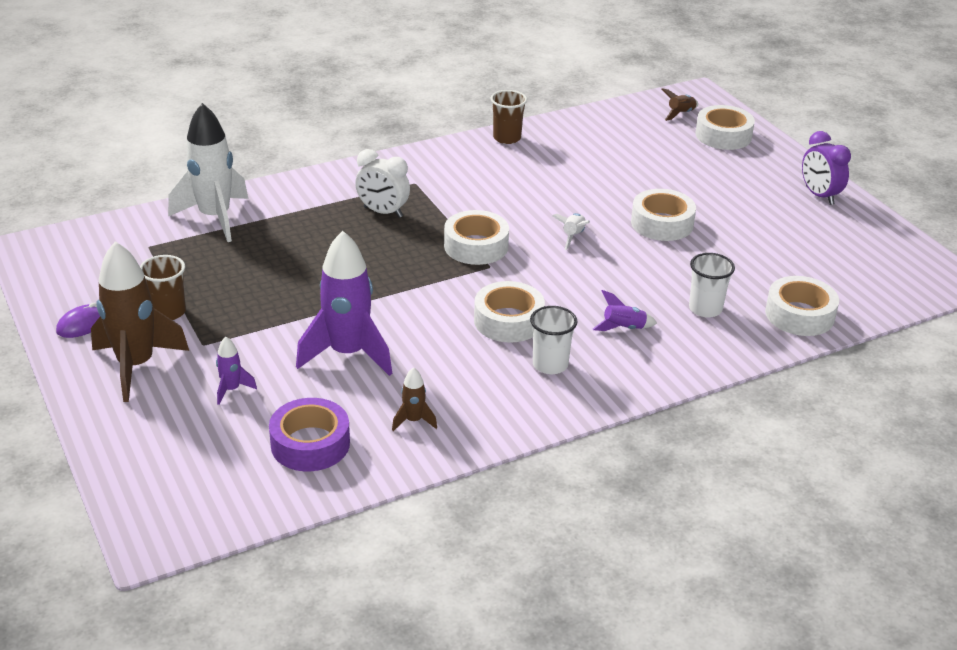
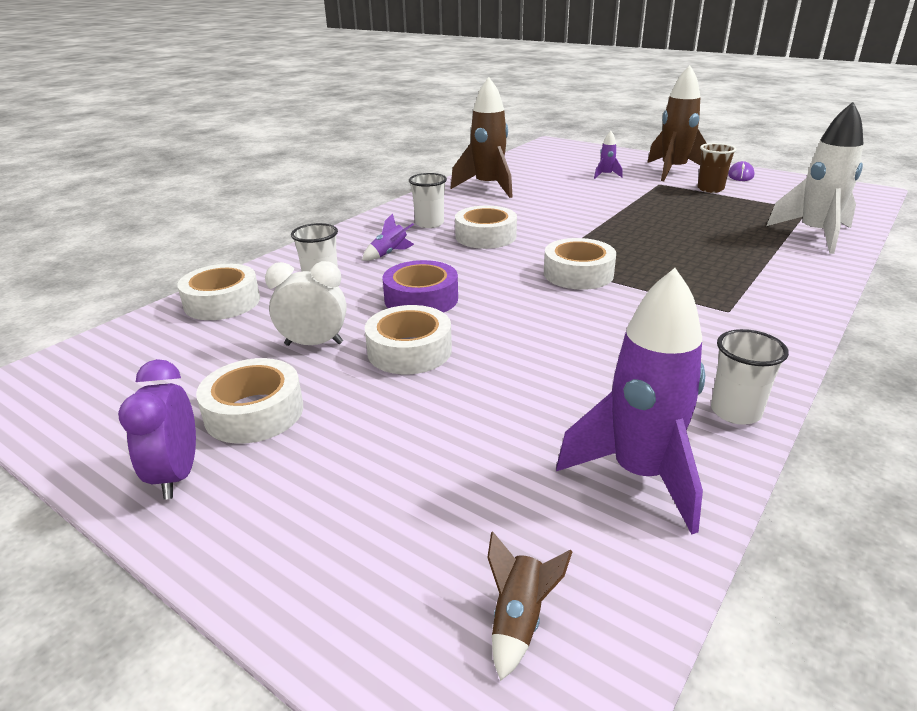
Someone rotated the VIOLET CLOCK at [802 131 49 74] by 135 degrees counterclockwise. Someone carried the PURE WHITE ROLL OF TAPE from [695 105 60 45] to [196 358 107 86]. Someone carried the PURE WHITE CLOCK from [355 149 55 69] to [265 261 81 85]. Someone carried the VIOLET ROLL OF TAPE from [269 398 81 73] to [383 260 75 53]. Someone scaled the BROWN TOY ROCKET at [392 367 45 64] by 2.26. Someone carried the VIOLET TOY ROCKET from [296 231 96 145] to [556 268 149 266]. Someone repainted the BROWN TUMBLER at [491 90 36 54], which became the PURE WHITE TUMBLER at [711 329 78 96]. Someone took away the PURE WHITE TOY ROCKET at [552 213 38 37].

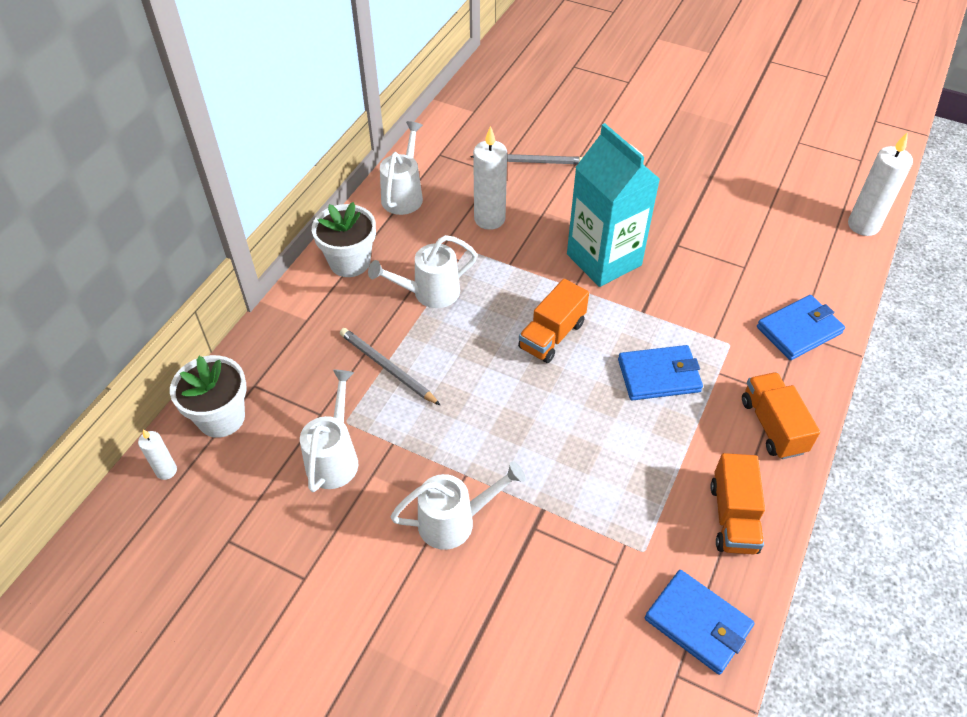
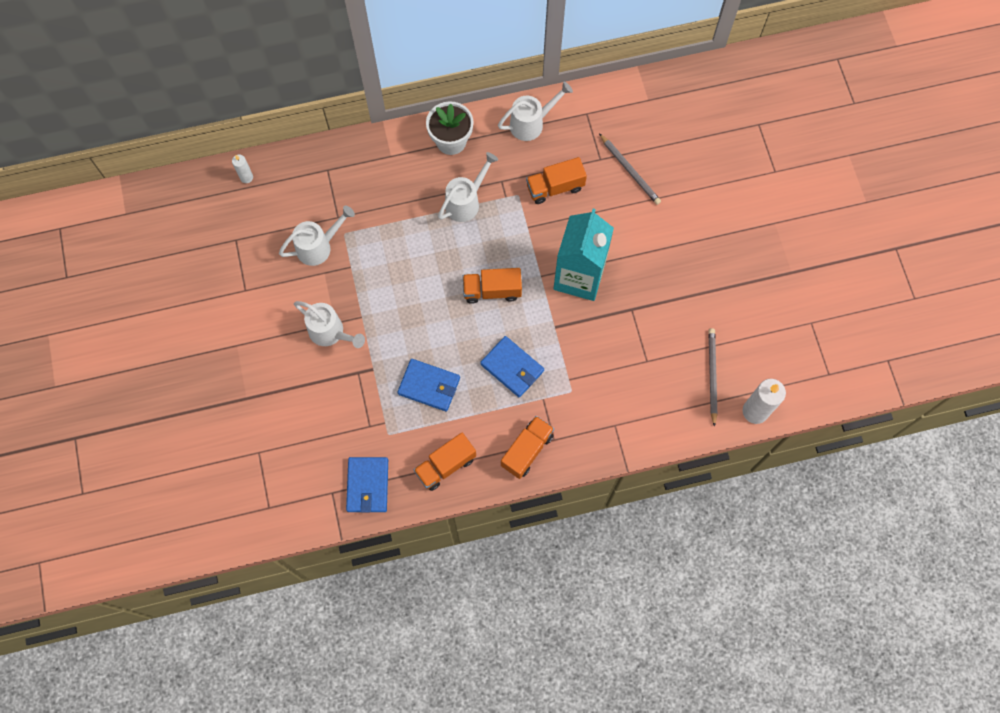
Someone carried the BLUE CARD WALLET from [757 295 88 65] to [397 359 63 53]. Someone rotated the PURE WHITE SPRINKLING CAN at [368 235 109 73] by 105 degrees clockwise. Someone swapped the PURE WHITE CANDLE at [473 126 34 104] for the BRIGHT ORANGE TOY TRUCK at [526 157 61 47]. Someone carried the GRAY LEAD PENCIL from [340 328 101 78] to [708 328 9 99]. Someone took away the PURE WHITE PLANT POT at [170 355 77 83].

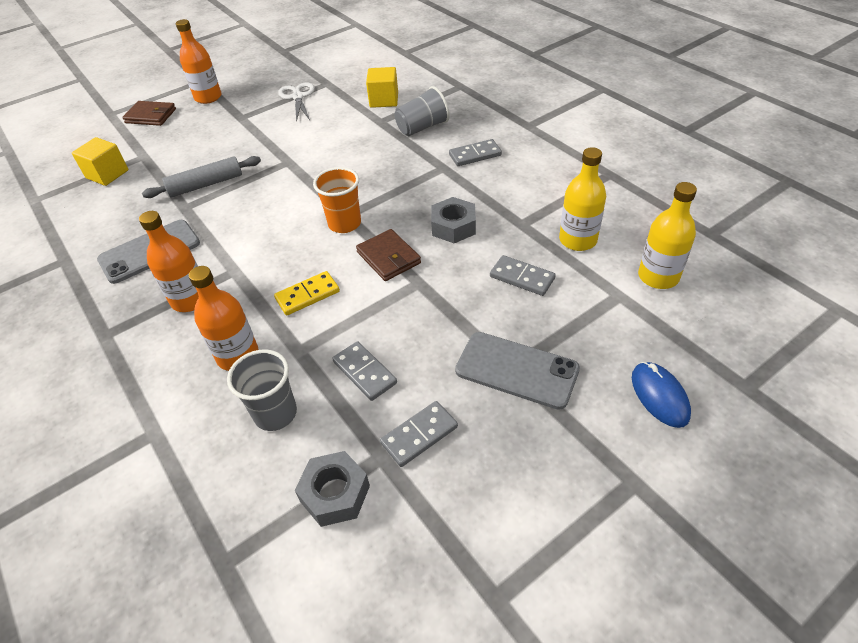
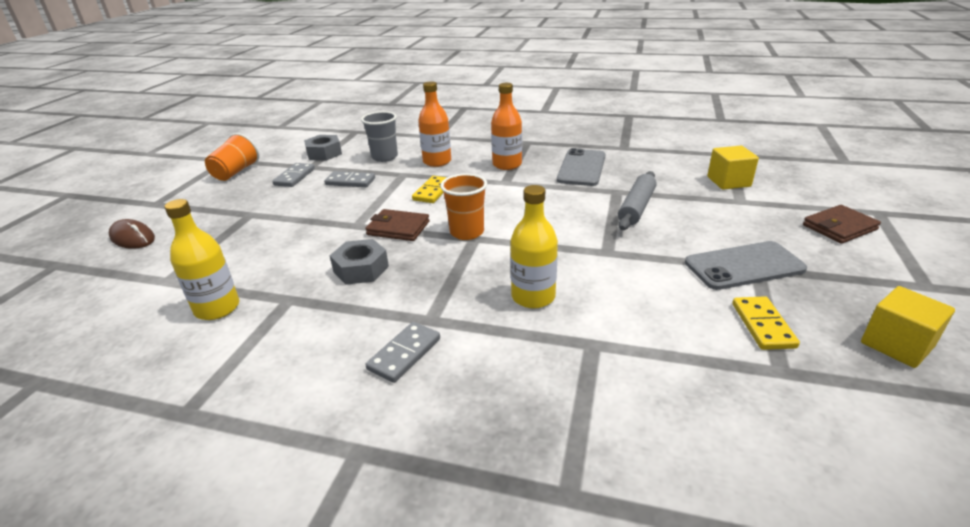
Someone repainted the BLUE PC MOUSE at [632 362 59 66], which became the BROWN PC MOUSE at [109 219 46 30]. Someone put down the BRIGHT ORANGE TUMBLER at [205 133 54 48]. Someone carried the GOLDEN DRINK BOTTLE from [638 182 59 107] to [510 185 48 124]. Someone carried the GRAY PHONE from [455 332 125 78] to [685 241 122 49]. Someone swapped the PURE WHITE PAIR OF SCISSORS at [278 82 37 40] for the GOLDEN DOMINO PIECE at [732 296 68 54]. Someone carried the GOLDEN BLOCK from [366 67 32 41] to [861 286 94 82]. Someone took away the BRIGHT ORANGE DRINK BOTTLE at [176 19 46 85]. Someone took away the GRAY TUMBLER at [395 86 55 50]. Someone took away the GRAY DOMINO PIECE at [490 255 66 41].

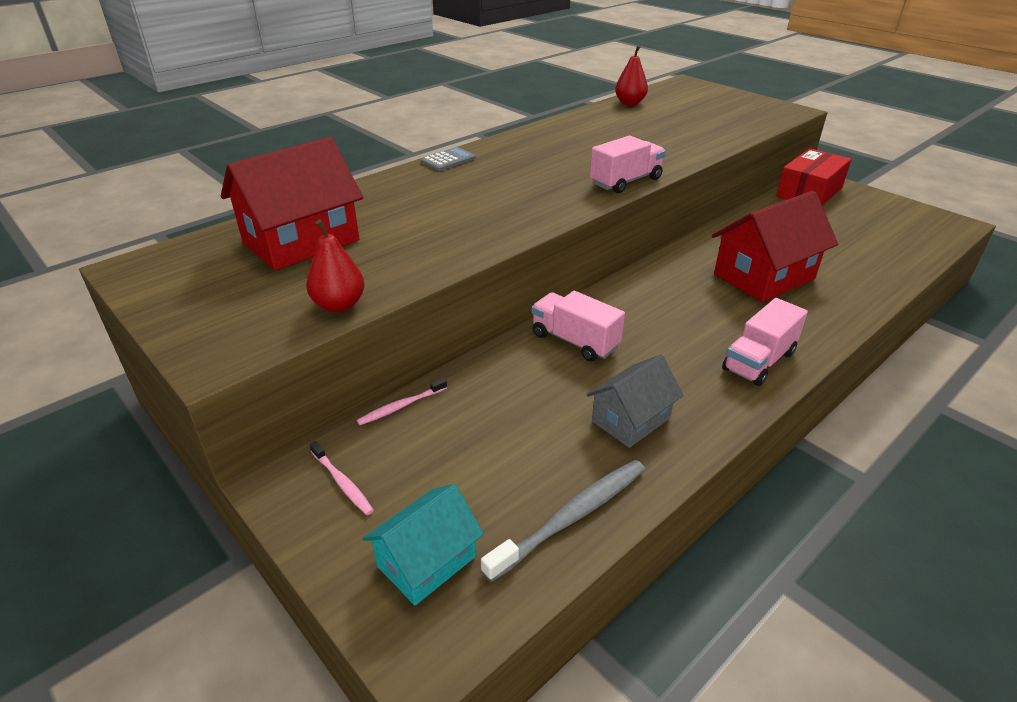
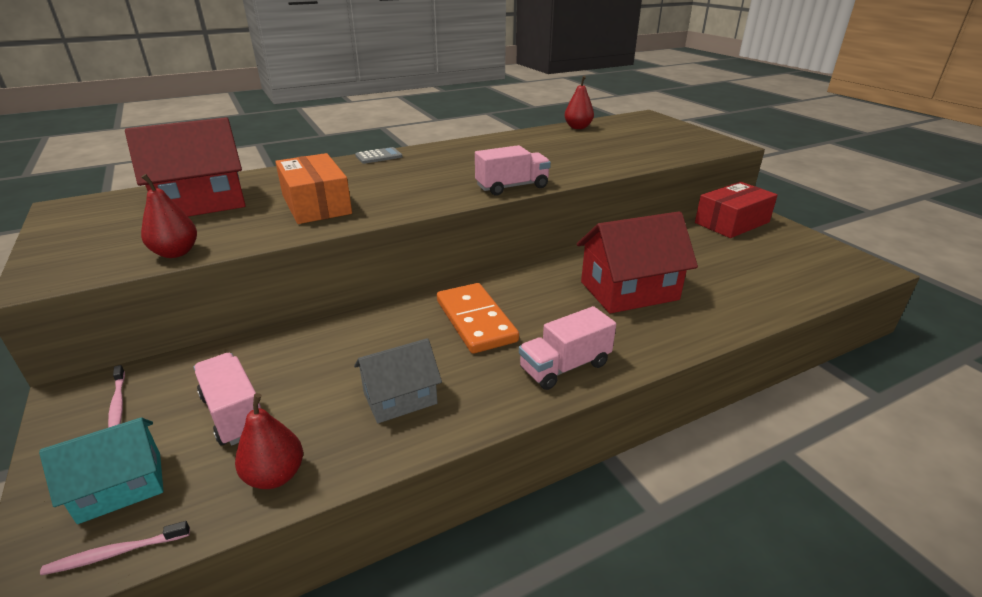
Someone carried the ROSE-PINK TOOTHBRUSH from [357 378 90 47] to [40 521 150 54]. Someone carried the ROSE-PINK TOY TRUCK from [532 291 93 71] to [194 353 67 92]. Someone swapped the GRAY TOOTHBRUSH at [481 460 164 122] for the RED TOY PEAR at [235 393 68 96]. Someone put down the BRIGHT ORANGE PARCEL at [275 153 77 71]. Someone put down the BRIGHT ORANGE DOMINO PIECE at [437 283 82 71].

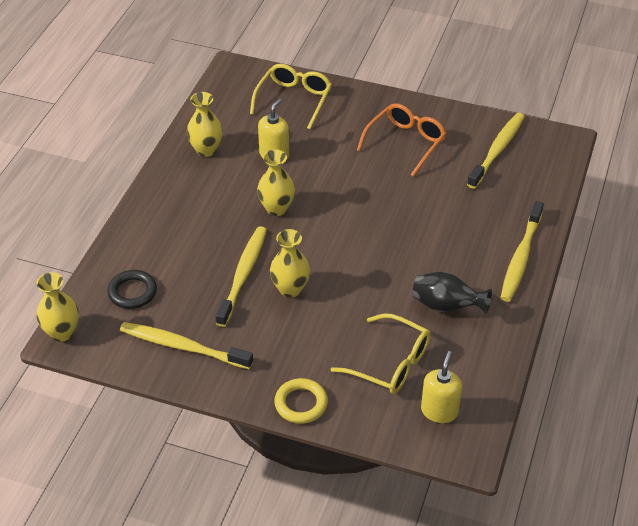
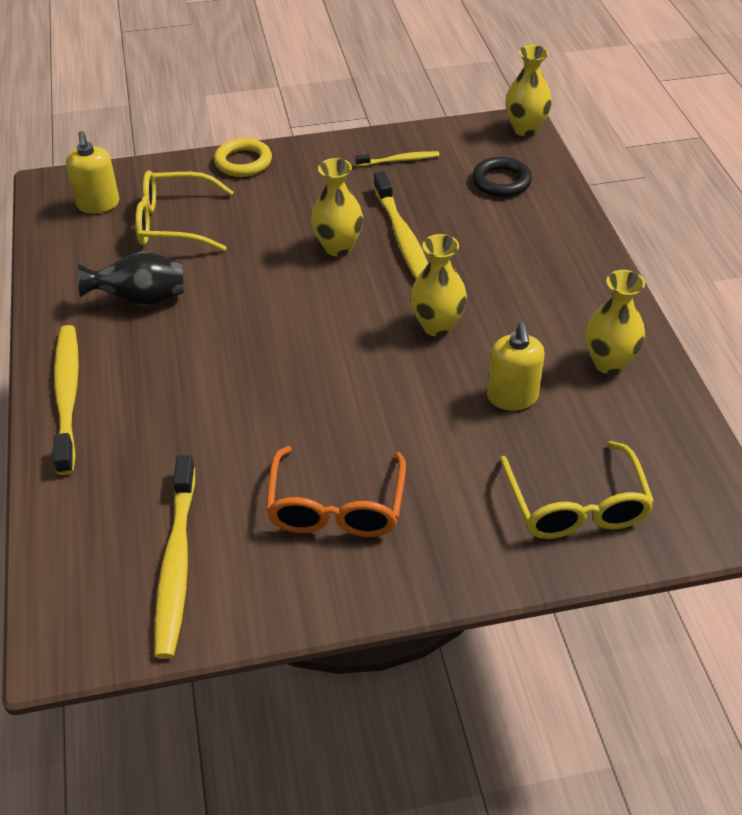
Someone scaled the GOLDEN TOOTHBRUSH at [120 322 133 47] by 0.53.

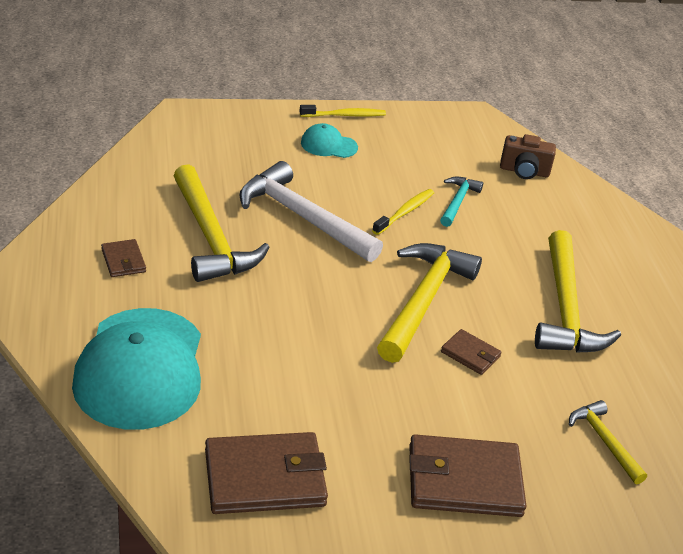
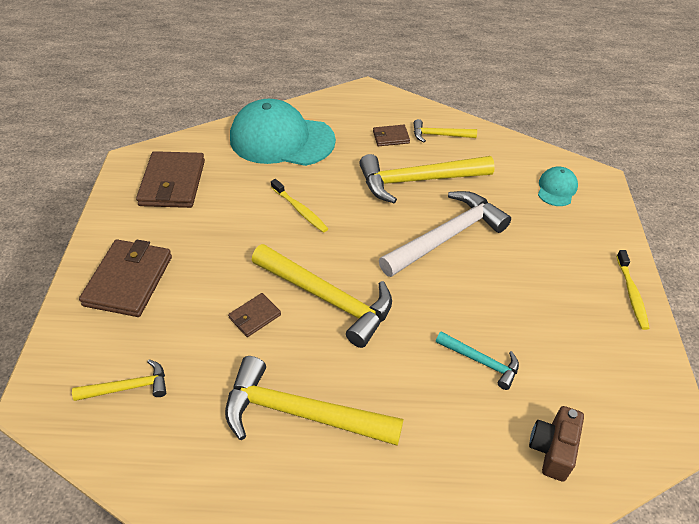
Someone carried the GOLDEN TOOTHBRUSH from [372 189 62 46] to [271 179 57 54]. Someone put down the GOLDEN CLAW HAMMER at [414 119 63 24]. Someone carried the AQUA CAP from [301 123 57 35] to [538 167 40 39].

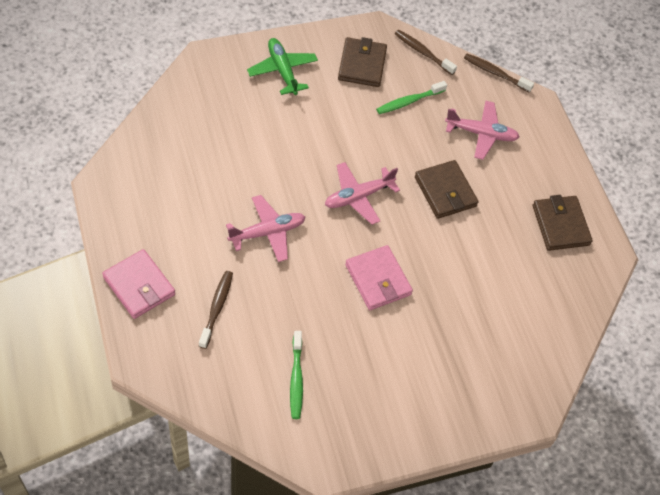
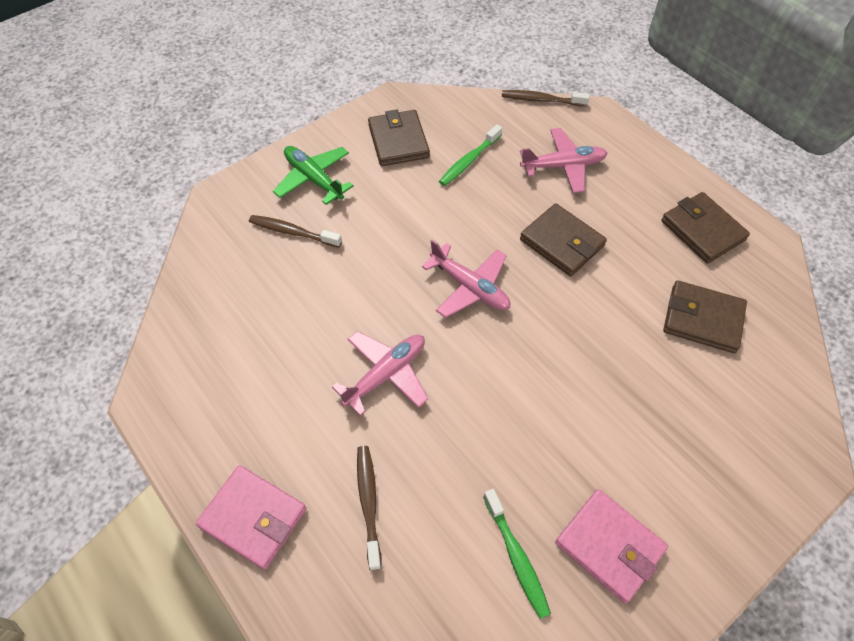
Someone carried the BROWN TOOTHBRUSH from [395 30 62 45] to [249 215 93 33]. Someone rotated the ROSE-PINK PLANE at [325 162 75 63] by 90 degrees counterclockwise. Someone carried the ROSE-PINK CARD WALLET from [345 245 68 65] to [555 489 113 114]. Someone put down the BROWN CARD WALLET at [663 280 84 73].

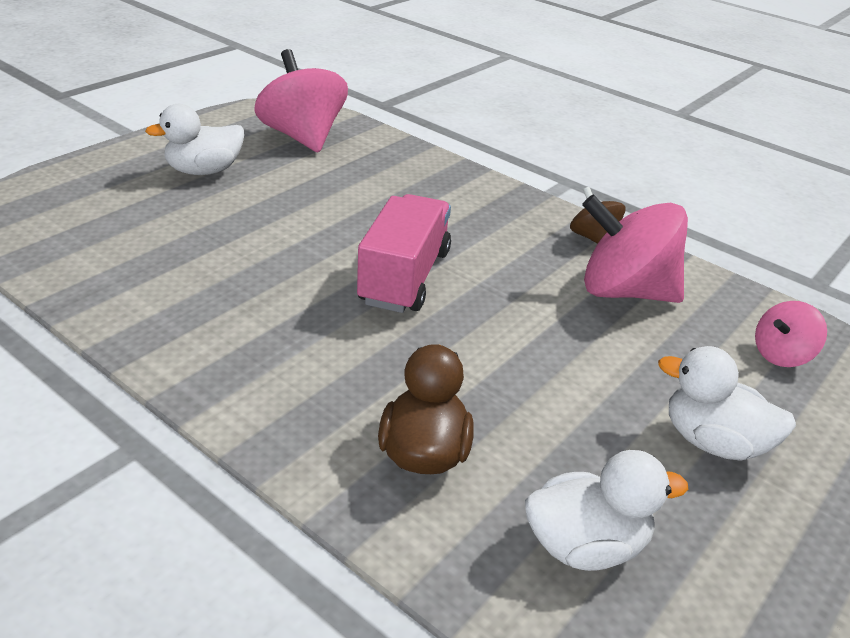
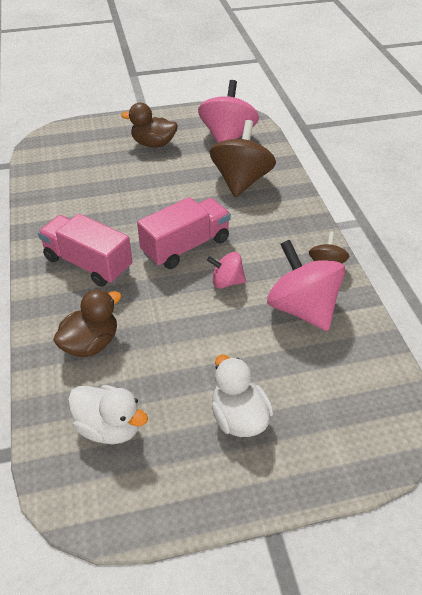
Someone put down the ROSE-PINK TOY TRUCK at [38 214 94 73]. Someone repainted the PURE WHITE TOY DUCK at [145 104 99 71], which became the BROWN TOY DUCK at [121 103 57 45]. Someone carried the ROSE-PINK WHIRLIGIG from [755 301 72 66] to [207 252 39 37]. Someone put down the BROWN WHIRLIGIG at [210 120 66 78].

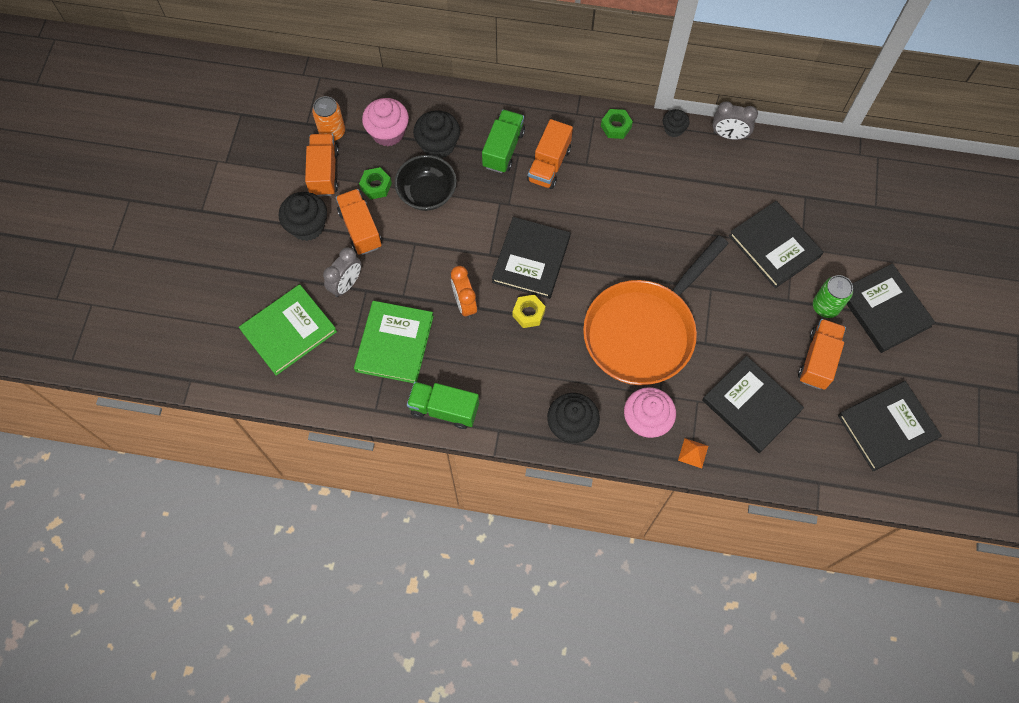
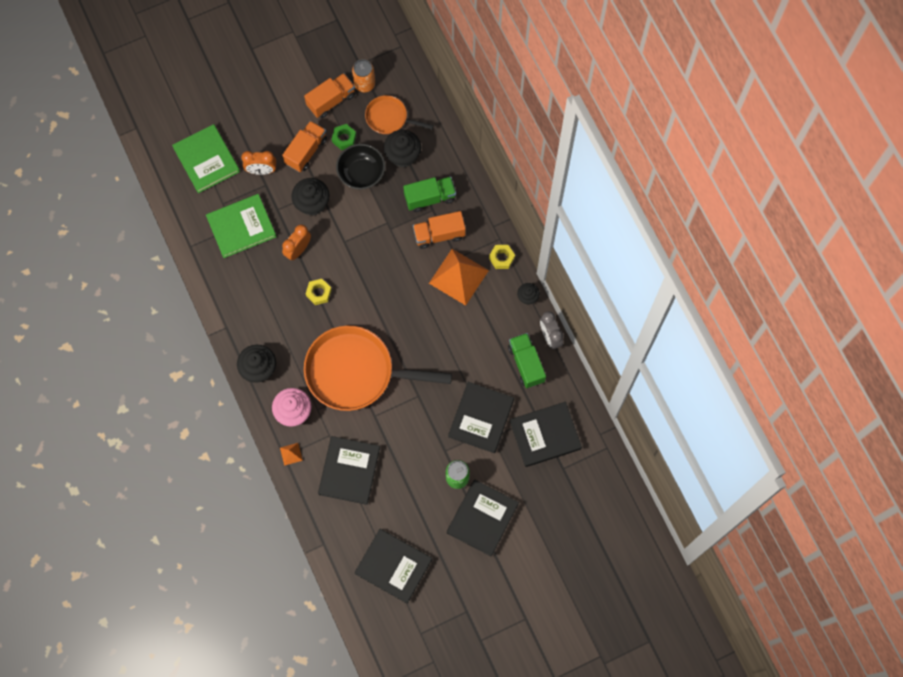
Someone rotated the GREEN BOOK at [239 284 98 92] by 45 degrees clockwise. Someone repainted the GRAY CLOCK at [323 247 39 50], which became the BRIGHT ORANGE CLOCK at [241 151 35 24]. Someone carried the BLACK CUPCAKE from [278 192 49 49] to [291 178 39 38]. Someone swapped the ROSE-PINK CUPCAKE at [362 98 47 48] for the BRIGHT ORANGE PAN at [365 95 69 39]. Someone put down the BRIGHT ORANGE PYRAMID SHAPE at [429 249 60 56]. Someone repainted the GREEN NUT at [601 109 32 30], which became the GOLDEN NUT at [489 245 26 24]. Someone carried the GREEN TOY TRUCK from [407 382 72 47] to [508 333 38 55]. Someone carried the BLACK BOOK from [492 217 78 82] to [510 402 72 65]. Someone took away the BRIGHT ORANGE TOY TRUCK at [798 319 48 71].

